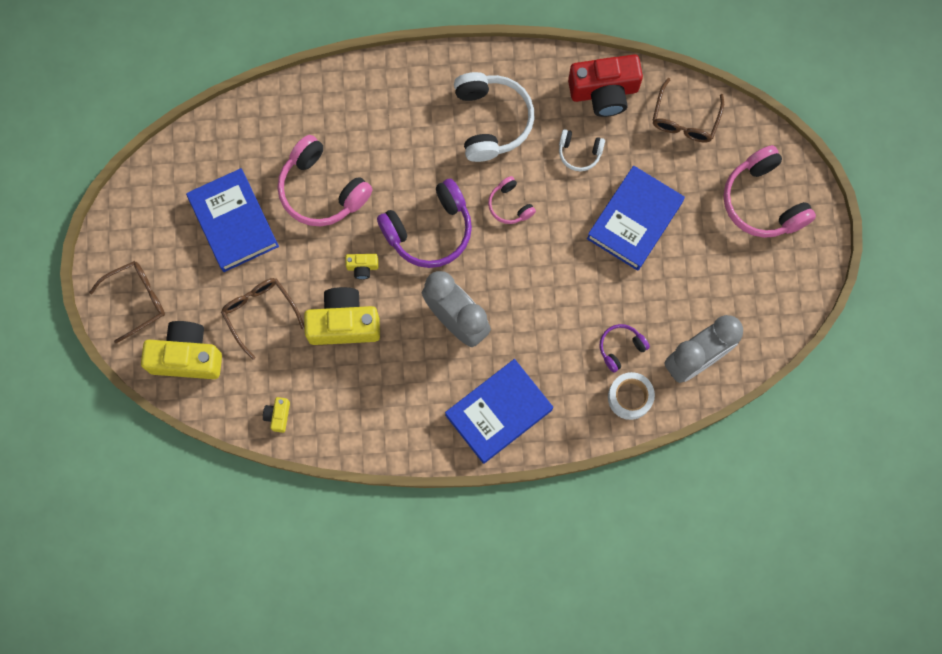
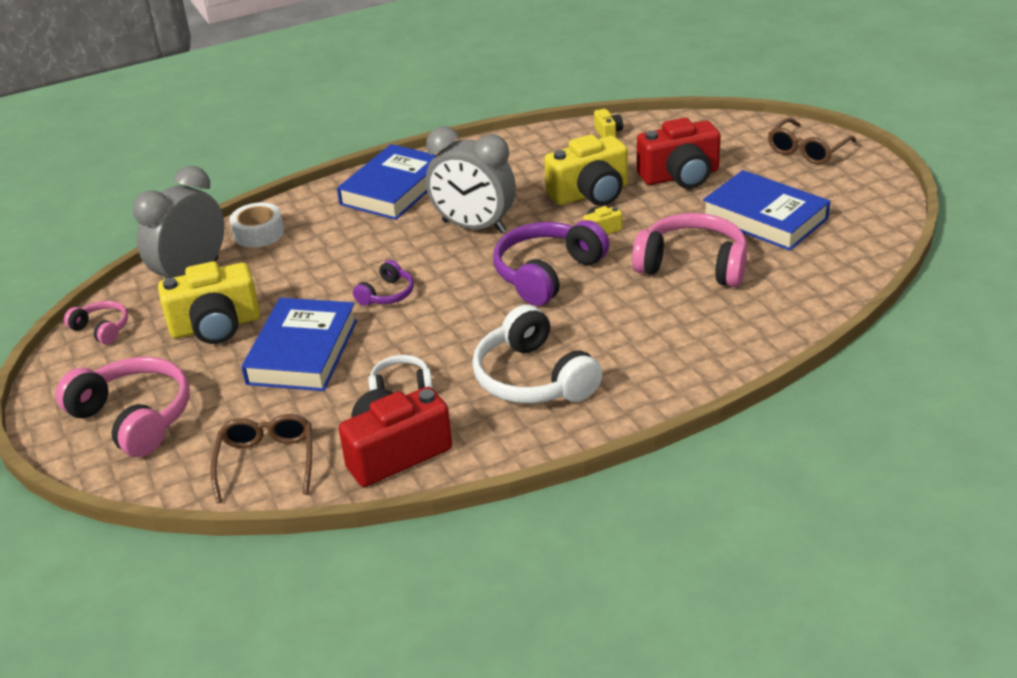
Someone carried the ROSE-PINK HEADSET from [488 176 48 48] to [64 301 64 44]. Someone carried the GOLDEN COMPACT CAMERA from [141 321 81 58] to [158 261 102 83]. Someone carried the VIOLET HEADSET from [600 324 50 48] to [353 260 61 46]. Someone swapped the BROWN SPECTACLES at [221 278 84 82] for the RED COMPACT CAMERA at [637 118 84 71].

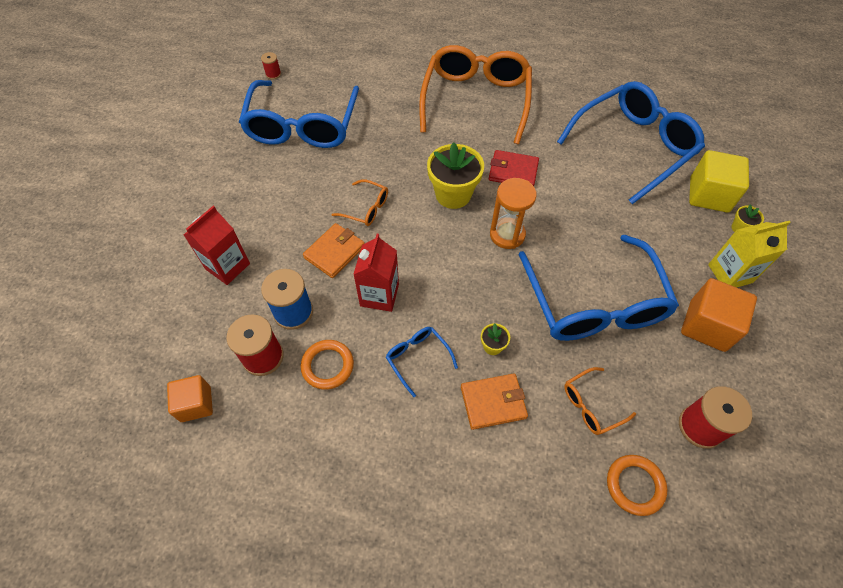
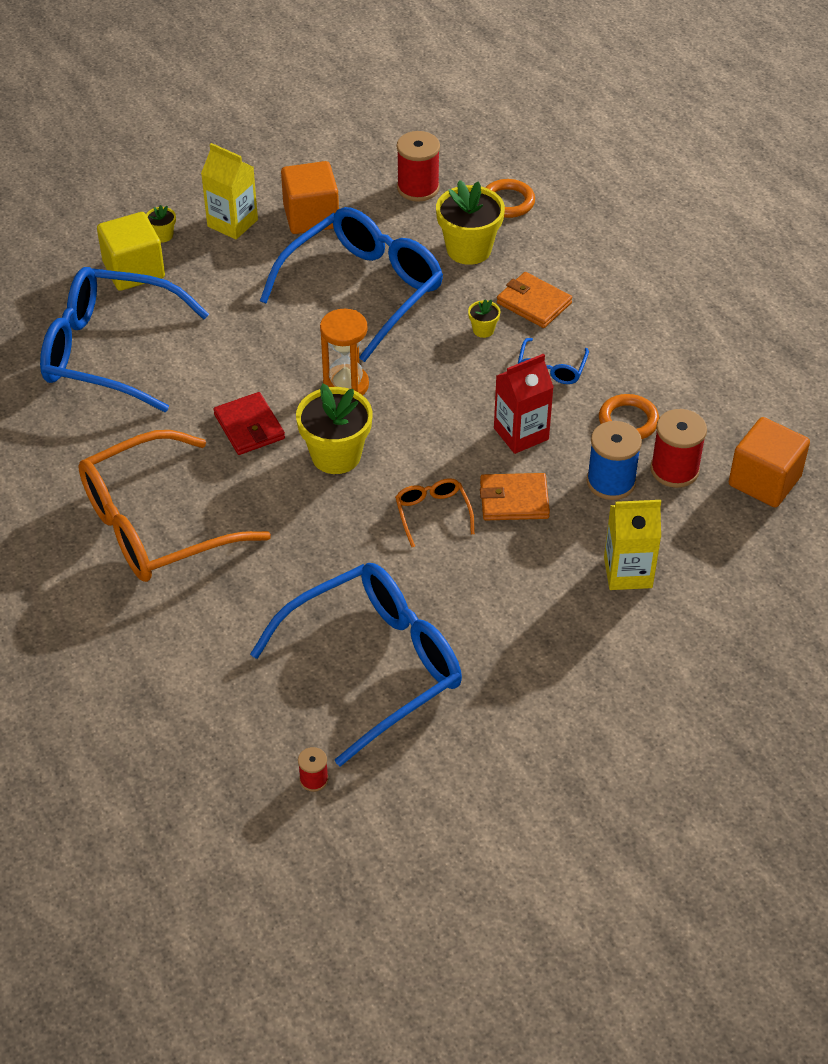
Someone swapped the BRIGHT ORANGE SPECTACLES at [564 367 72 68] for the GOLDEN PLANT POT at [436 180 69 85]. Someone repainted the RED MILK CARTON at [184 206 66 79], which became the GOLDEN MILK CARTON at [604 500 57 90]. Someone scaled the BRIGHT ORANGE BLOCK at [167 375 46 47] by 1.52.

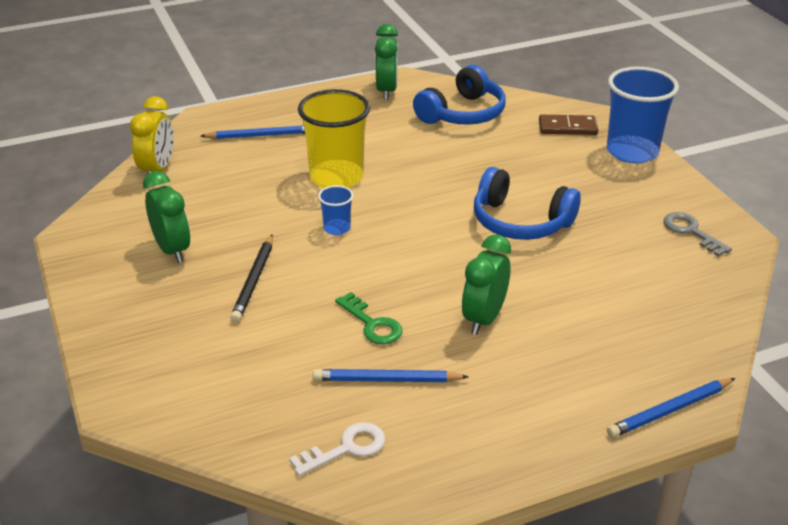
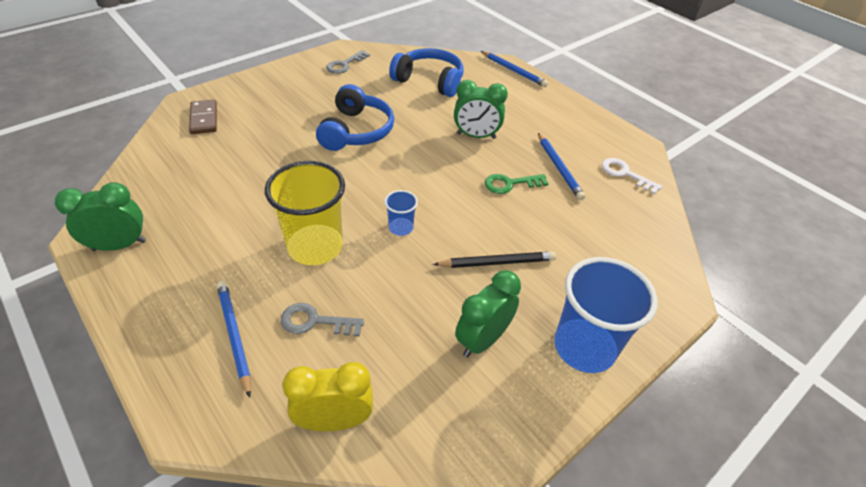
Someone put down the GRAY DOOR KEY at [281 303 83 34]. Someone carried the BLUE HEADSET from [413 65 93 60] to [389 48 74 49]. Someone rotated the GREEN DOOR KEY at [335 292 67 52] by 135 degrees counterclockwise. Someone carried the BLUE TUMBLER from [607 67 72 97] to [554 257 104 116].

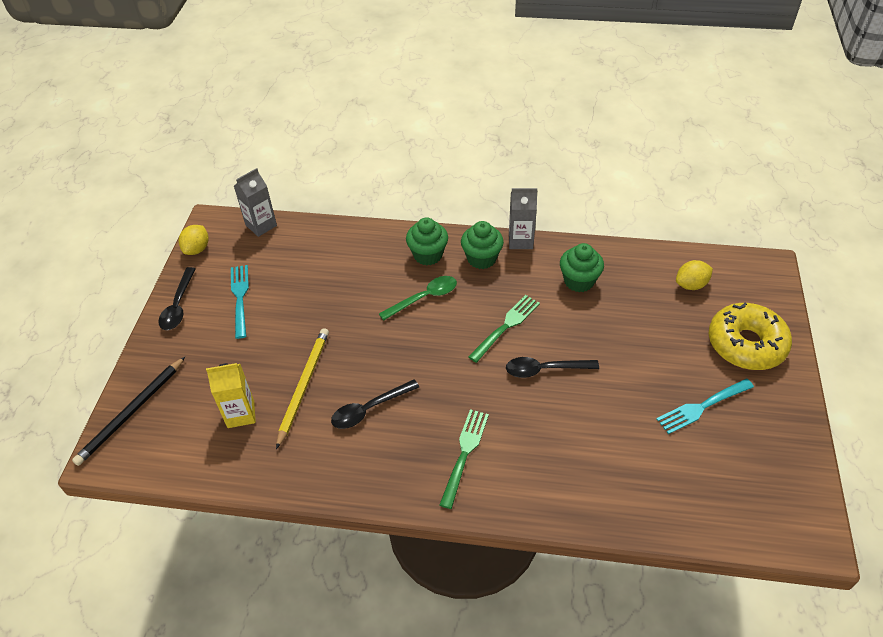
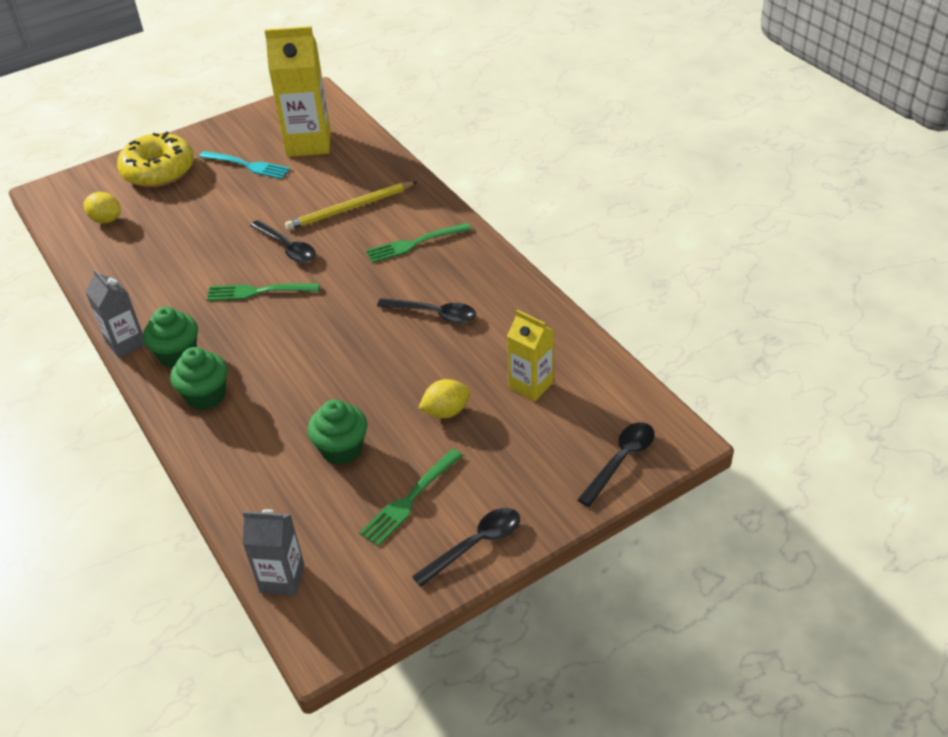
Someone put down the GOLDEN MILK CARTON at [265 26 66 131]. Someone carried the GOLDEN LEAD PENCIL from [276 328 53 121] to [285 182 132 48]. Someone carried the GREEN CUPCAKE from [560 243 44 49] to [308 400 59 65]. Someone repainted the AQUA DINNER FORK at [231 265 18 74], which became the GREEN DINNER FORK at [359 449 104 97]. Someone carried the GOLDEN CITRUS FRUIT from [179 225 29 30] to [418 379 52 39]. Someone swapped the BLACK LEAD PENCIL at [72 357 113 109] for the BLACK TEASPOON at [577 422 78 85]. Someone took away the GREEN TEASPOON at [379 276 78 45].

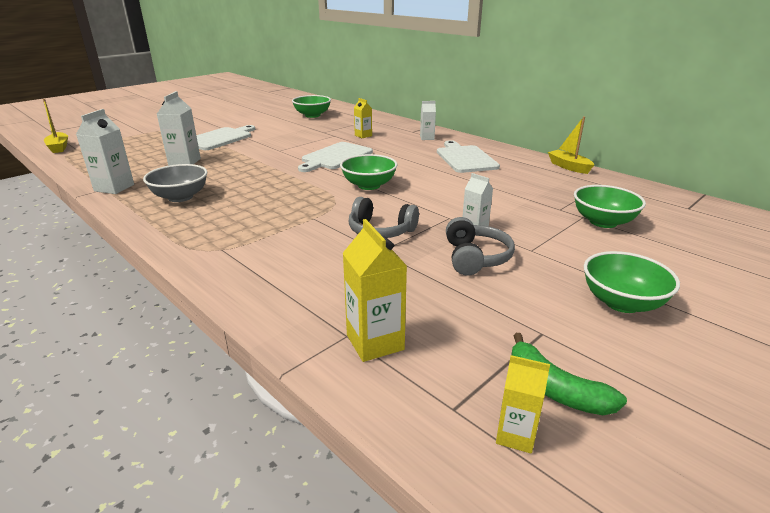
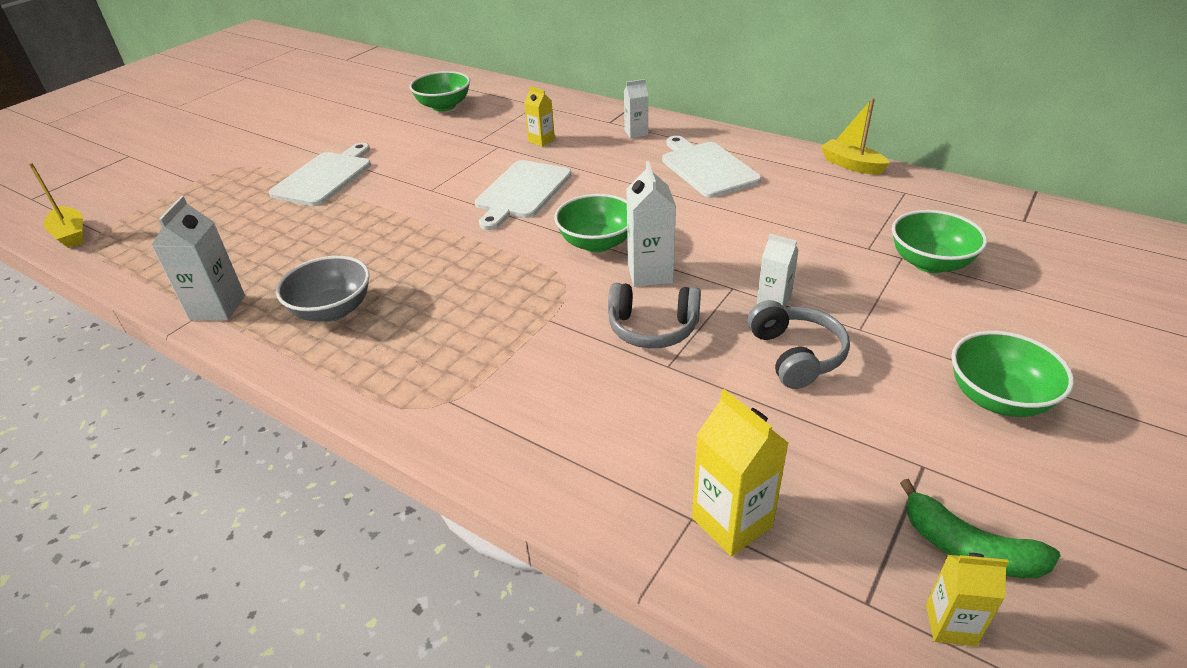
Someone carried the PURE WHITE MILK CARTON from [157 91 44 75] to [626 161 50 126].

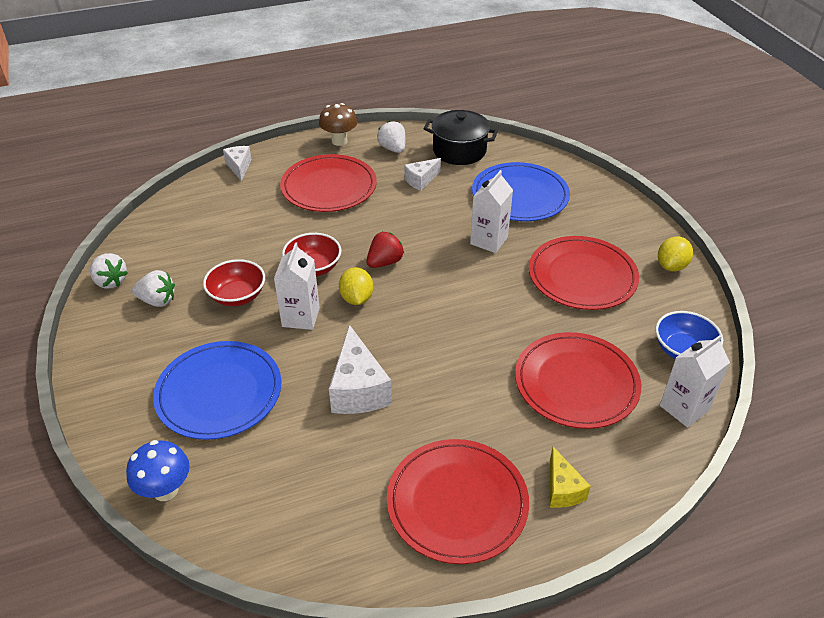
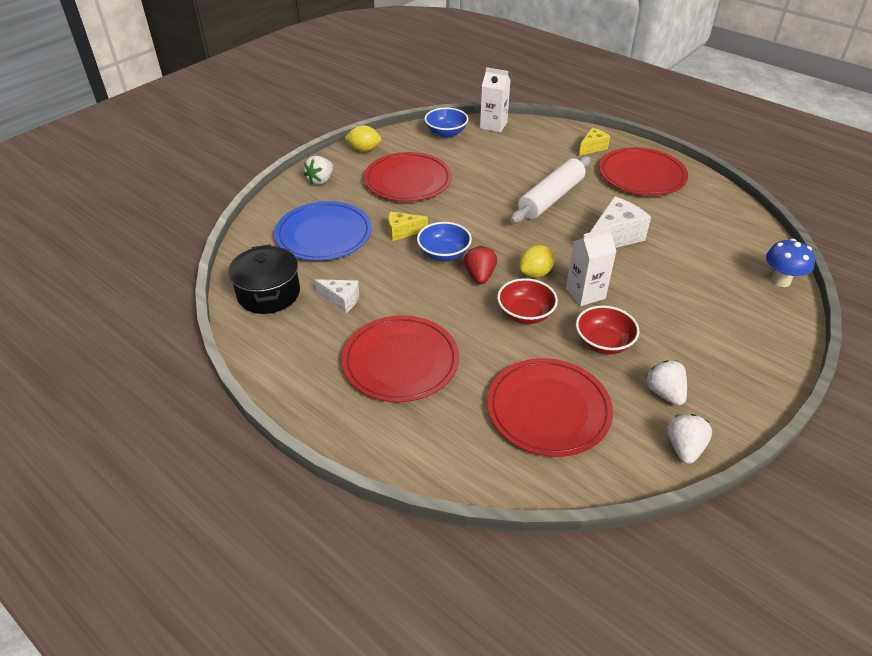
Someone carried the PURE WHITE BERRY from [377 121 29 32] to [304 156 29 29]. Someone swapped the PURE WHITE MILK CARTON at [470 170 43 83] for the GOLDEN CHEESE WEDGE at [388 211 40 30]. Someone put down the BLUE BOWL at [417 222 55 39]. Someone rotated the RED BERRY at [367 232 37 36] by 75 degrees clockwise. Someone carried the RED DINNER PLATE from [515 332 126 97] to [487 358 126 99]. Someone put down the PURE WHITE PASTRY ROLLER at [510 156 81 67]. Someone took away the BLUE DINNER PLATE at [153 341 129 99]. Someone took away the PURE WHITE CHEESE WEDGE at [223 146 28 35]. Someone took away the BROWN TOADSTOOL at [319 103 39 43].

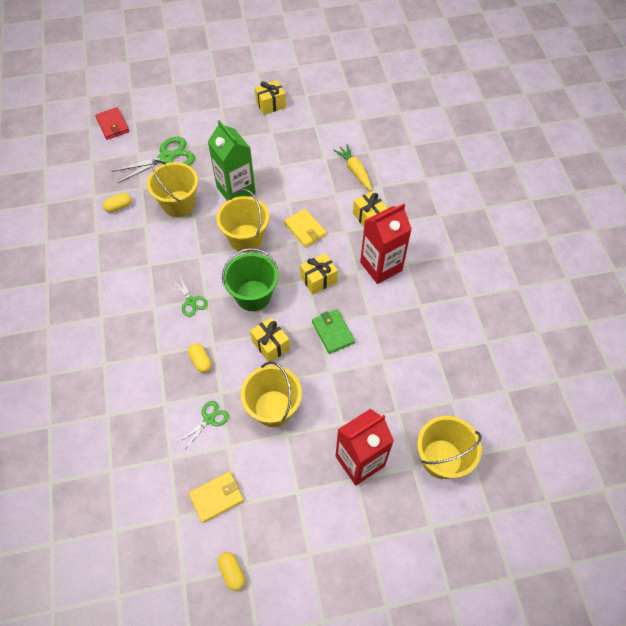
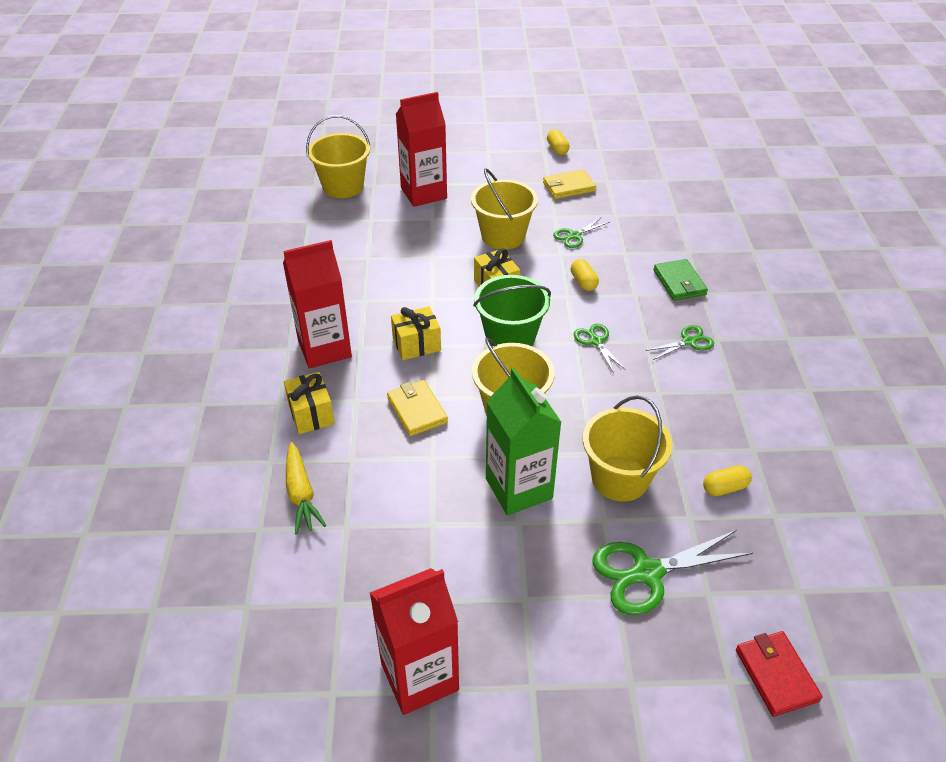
Someone swapped the GOLDEN GIFT at [255 80 31 35] for the RED MILK CARTON at [370 568 89 147]. Someone put down the GREEN PAIR OF SCISSORS at [645 325 69 35]. Someone carried the GREEN CARD WALLET from [312 309 43 45] to [654 259 54 42].

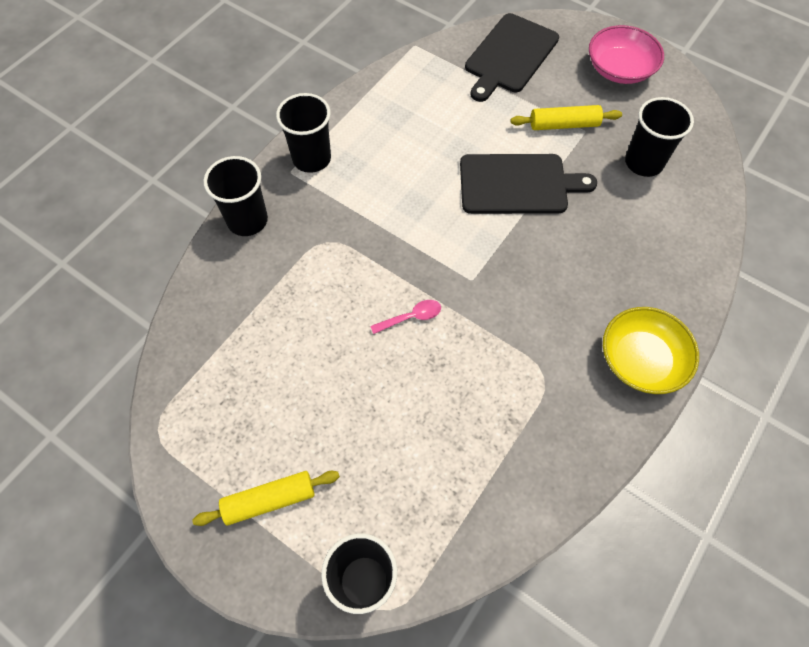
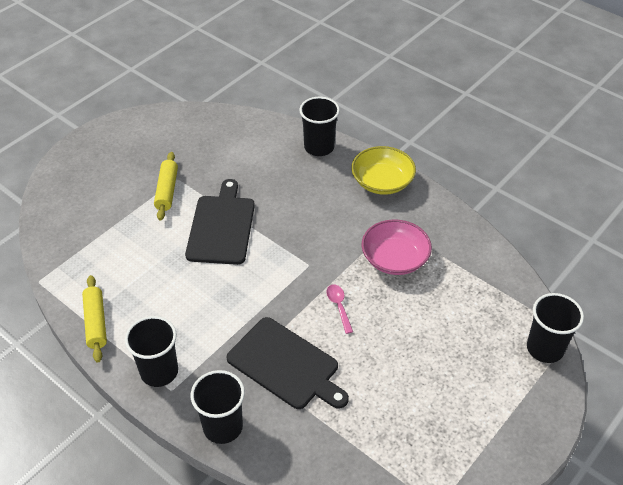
Someone carried the GOLDEN PASTRY ROLLER from [192 471 148 55] to [82 275 25 88]. Someone carried the BLACK CHOPPING BOARD from [465 13 94 89] to [226 317 123 92]. Someone carried the BLACK TUMBLER from [625 97 69 80] to [300 97 40 59]. Someone carried the ROSE-PINK BOWL from [589 25 75 59] to [362 219 70 56].

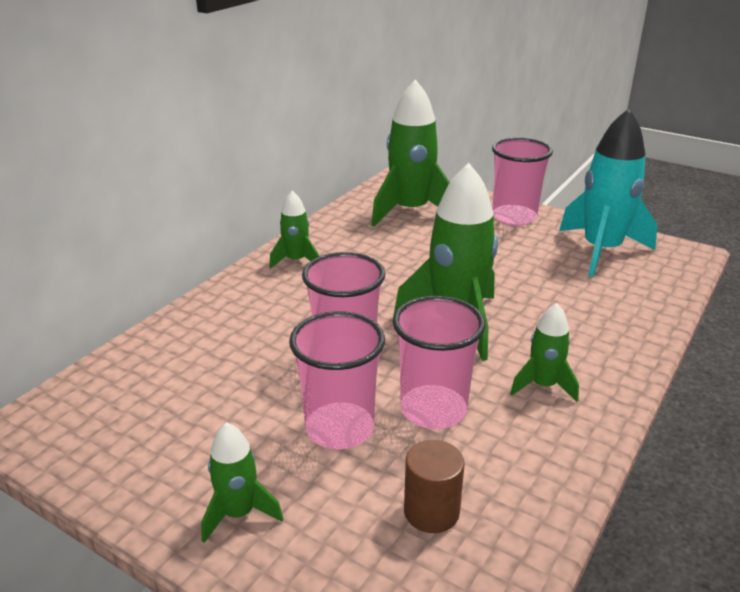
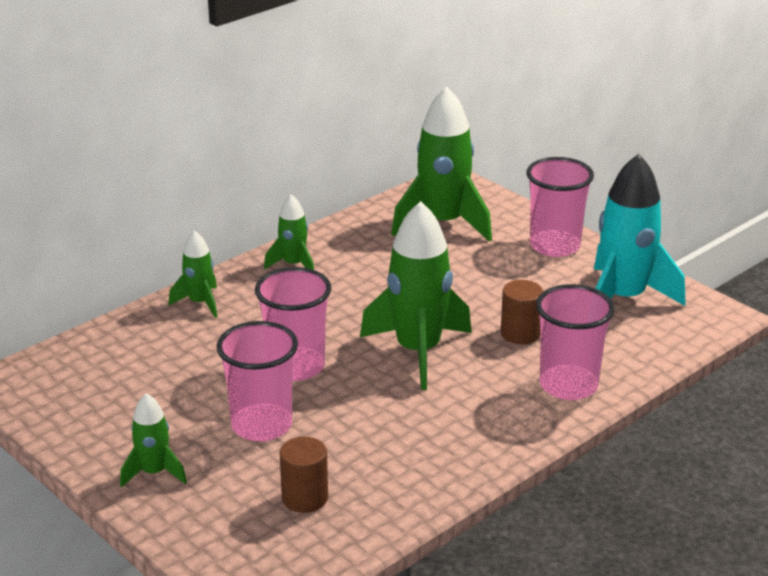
Someone carried the GREEN TOY ROCKET from [510 303 69 99] to [169 230 48 88]. Someone put down the BROWN CYLINDER at [501 280 42 64]. Someone carried the ROSE-PINK TUMBLER from [393 296 92 133] to [536 284 79 116].

